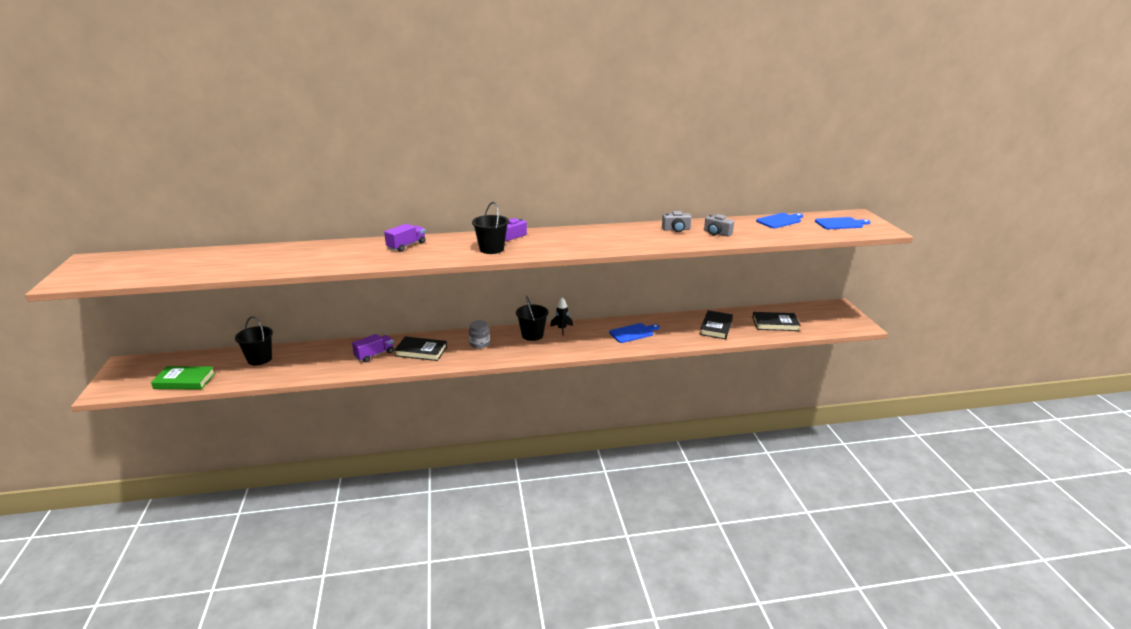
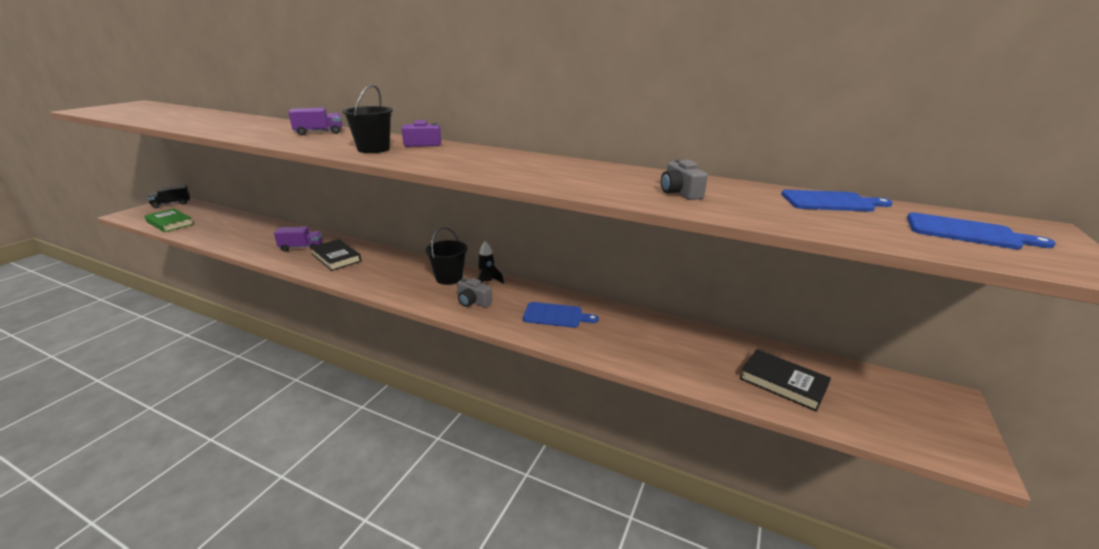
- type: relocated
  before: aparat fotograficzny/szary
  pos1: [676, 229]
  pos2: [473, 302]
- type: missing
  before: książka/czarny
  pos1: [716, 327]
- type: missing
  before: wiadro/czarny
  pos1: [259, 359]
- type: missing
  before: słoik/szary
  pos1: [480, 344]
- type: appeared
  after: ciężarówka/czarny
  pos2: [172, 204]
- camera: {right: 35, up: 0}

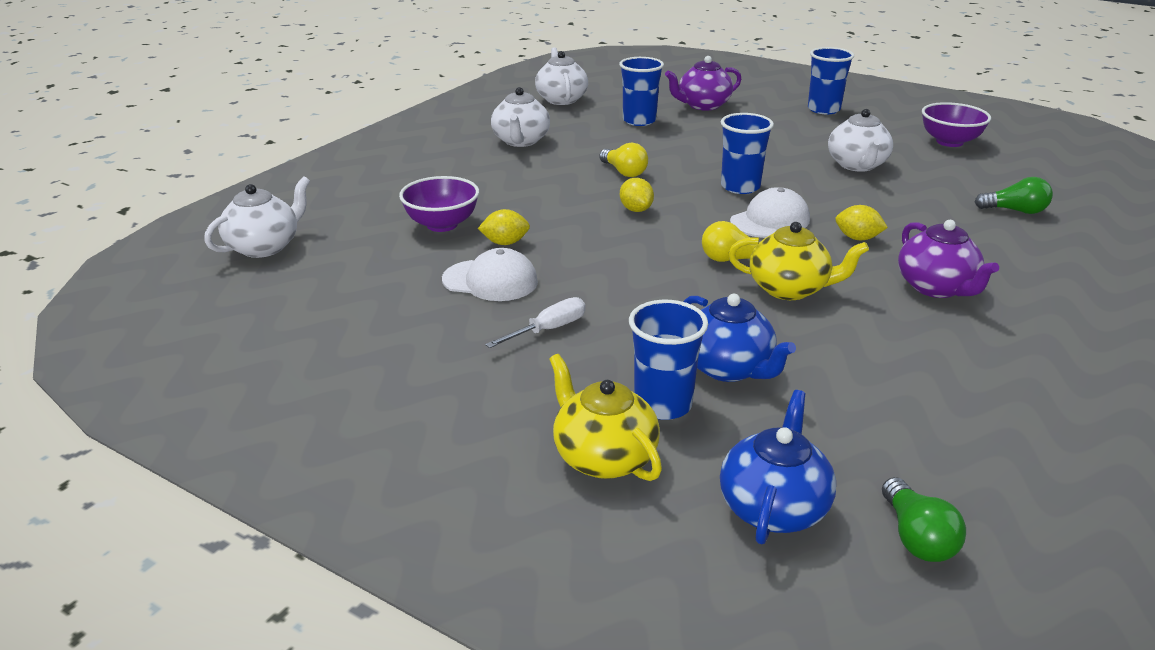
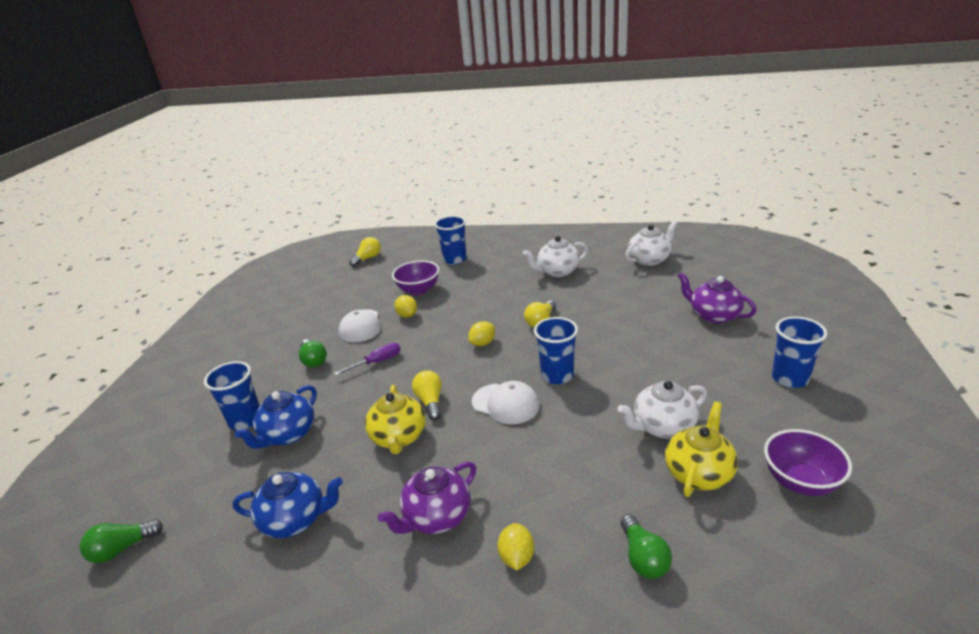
- type: relocated
  before: szklanka/niebieski
  pos1: [639, 121]
  pos2: [455, 260]
- type: exchanged
  before: imbryk/biały
  after: żarówka/żółty
  pos1: [264, 247]
  pos2: [367, 258]
- type: relocated
  before: cytryna/żółty
  pos1: [857, 238]
  pos2: [517, 557]
- type: exchanged
  before: śrubokręt/biały
  after: żarówka/zielony
  pos1: [548, 329]
  pos2: [313, 360]
- type: relocated
  before: imbryk/żółty
  pos1: [603, 457]
  pos2: [699, 473]
- type: relocated
  before: imbryk/niebieski
  pos1: [773, 507]
  pos2: [295, 519]
- type: appeared
  after: śrubokręt/fioletowy
  pos2: [377, 362]
- camera: {right: 70, up: 0}

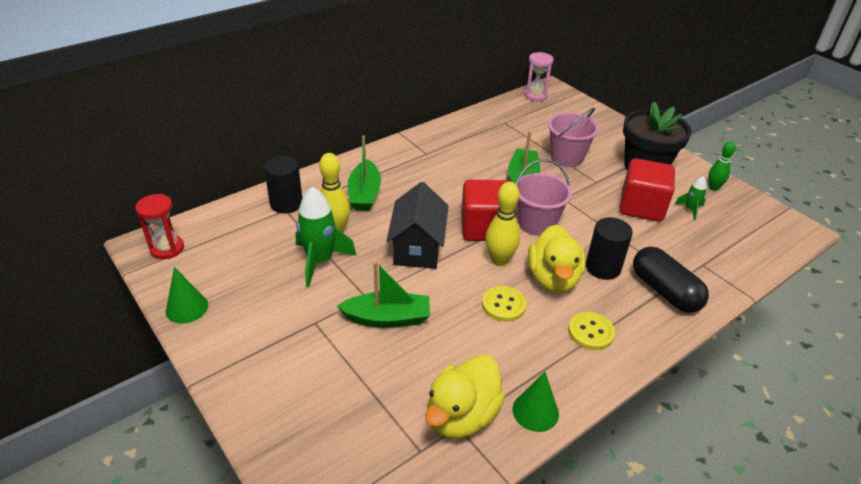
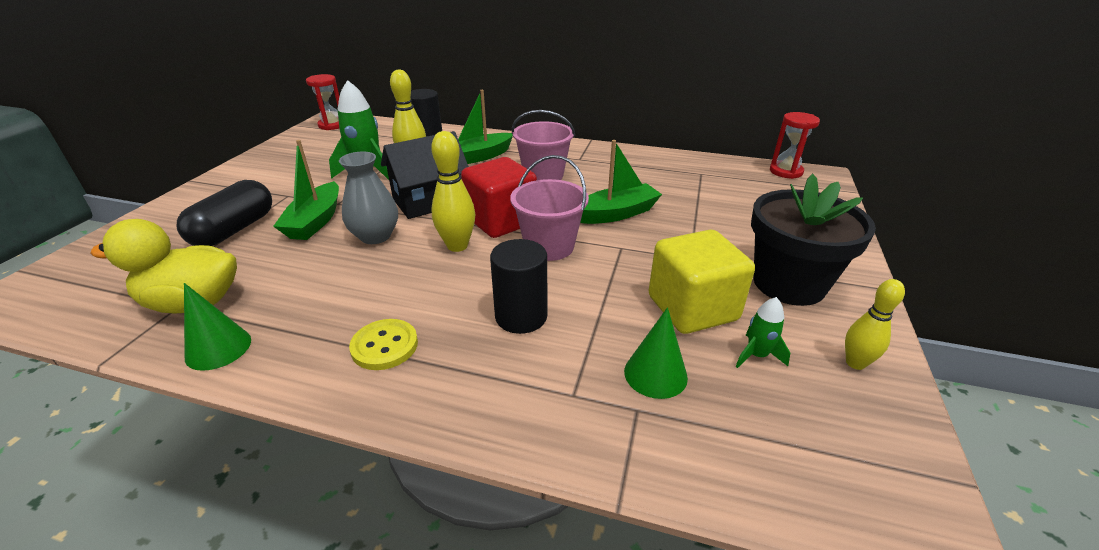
- type: colour
  before: klepsydra/różowy
  after: klepsydra/czerwony
  pos1: [535, 95]
  pos2: [785, 171]
- type: relocated
  before: wiadro/różowy
  pos1: [566, 157]
  pos2: [543, 175]
- type: colour
  before: kręgiel/zielony
  after: kręgiel/żółty
  pos1: [713, 188]
  pos2: [855, 363]
- type: colour
  before: sześcian/czerwony
  after: sześcian/żółty
  pos1: [641, 207]
  pos2: [692, 308]
- type: missing
  before: kaczka/żółty
  pos1: [553, 279]
- type: relocated
  before: kapsułka/czarny
  pos1: [664, 291]
  pos2: [234, 230]
- type: spun
  before: łódka/zielony
  pos1: [387, 318]
  pos2: [315, 221]
  turn: 45
- type: relocated
  before: stożek/zielony
  pos1: [187, 308]
  pos2: [655, 374]
- type: missing
  before: guzik/żółty
  pos1: [503, 305]
- type: appeared
  after: wazon/szary
  pos2: [375, 236]
- camera: {right: 55, up: -5}

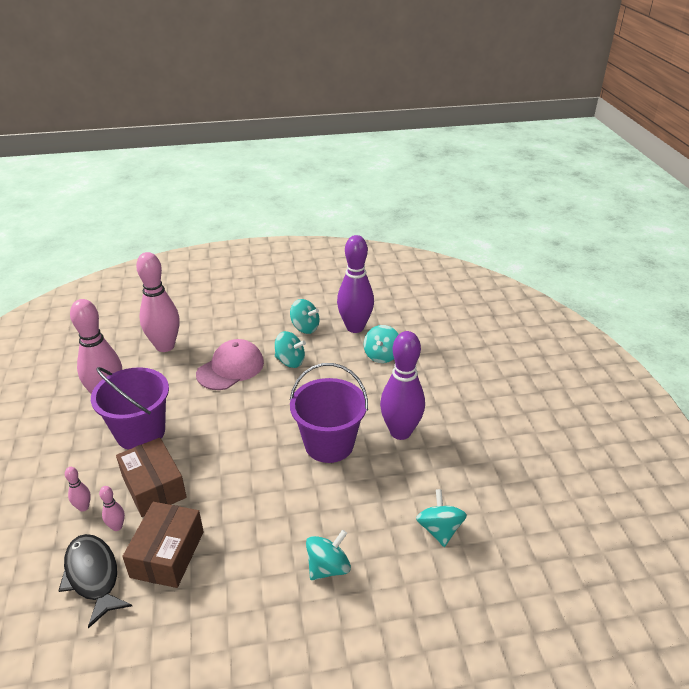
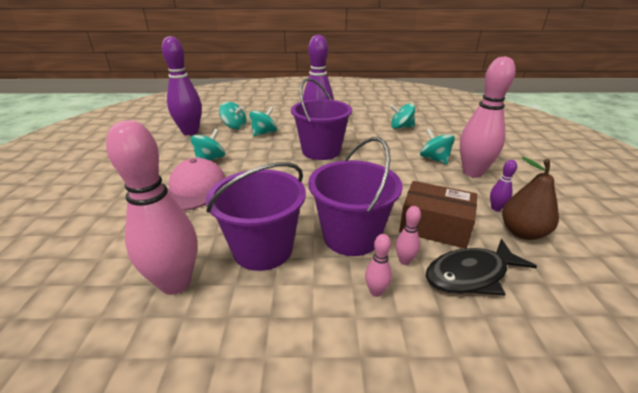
- type: relocated
  before: kręgiel/różowy
  pos1: [165, 346]
  pos2: [472, 173]
- type: relocated
  before: bączek/turkusowy
  pos1: [305, 328]
  pos2: [264, 133]
- type: spun
  before: czapka/różowy
  pos1: [230, 368]
  pos2: [194, 189]
  turn: 45
- type: exchanged
  before: pudełko/brązowy
  after: wiadro/fioletowy
  pos1: [154, 487]
  pos2: [351, 236]
- type: appeared
  after: gruszka/brązowy
  pos2: [522, 232]
- type: appeared
  after: kręgiel/fioletowy
  pos2: [496, 208]
- camera: {right: -80, up: -5}

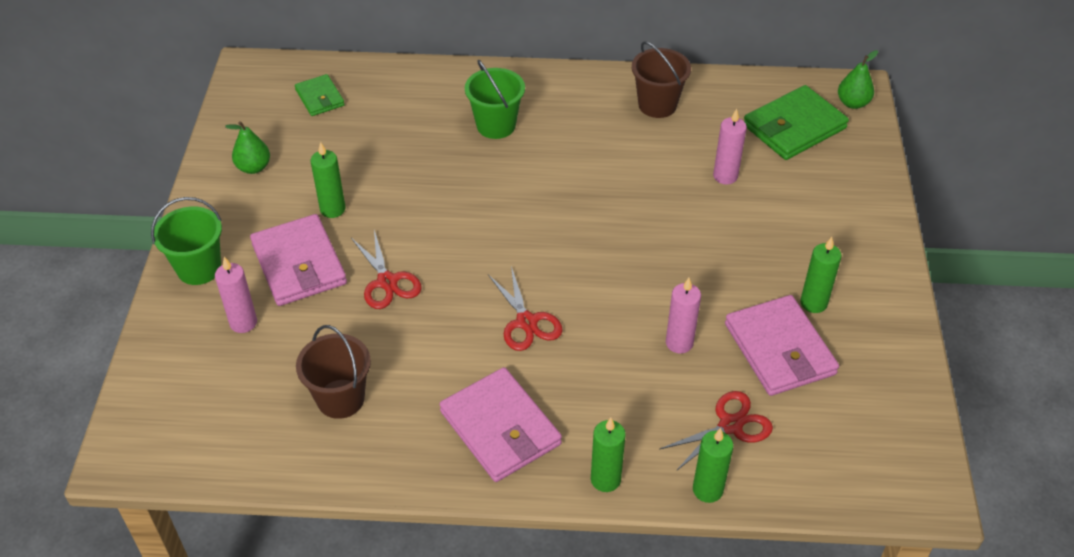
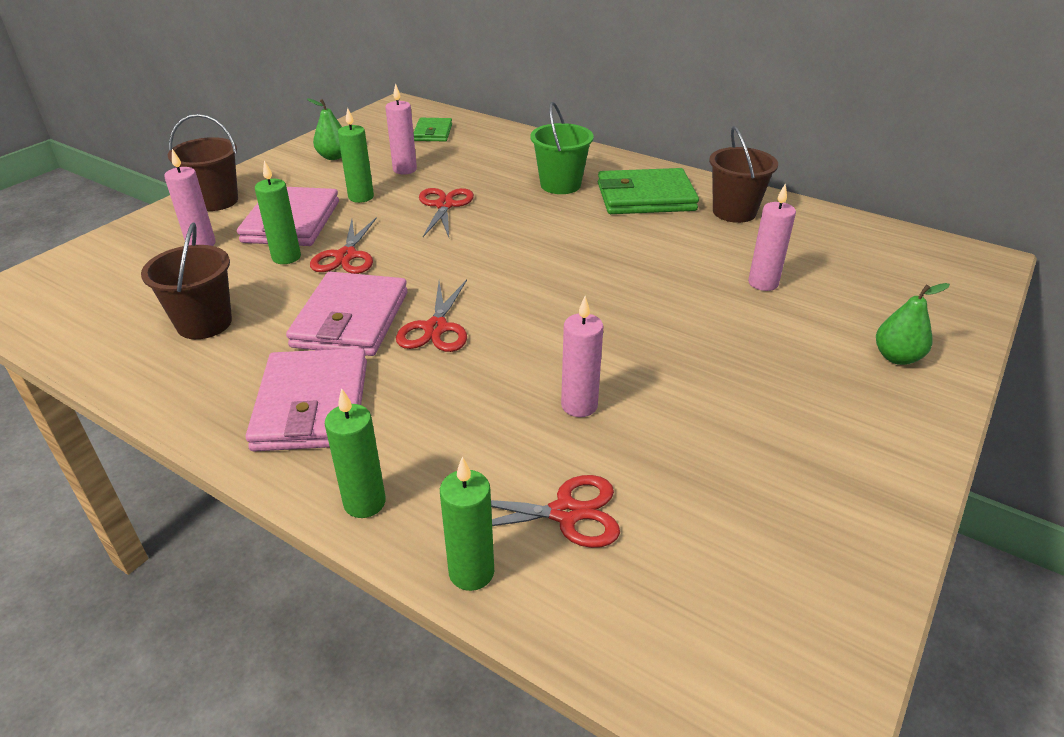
- type: relocated
  before: gruszka/zielony
  pos1: [852, 103]
  pos2: [897, 357]
- type: relocated
  before: portfel/zielony
  pos1: [794, 127]
  pos2: [645, 197]
- type: colour
  before: wiadro/zielony
  after: wiadro/brązowy
  pos1: [199, 268]
  pos2: [216, 201]
- type: relocated
  before: świeca/zielony
  pos1: [813, 303]
  pos2: [286, 257]
- type: relocated
  before: portfel/różowy
  pos1: [779, 349]
  pos2: [351, 319]
- type: appeared
  after: świeca/różowy
  pos2: [405, 169]
- type: appeared
  after: nożyczki/czerwony
  pos2: [444, 205]
- camera: {right: 30, up: -10}

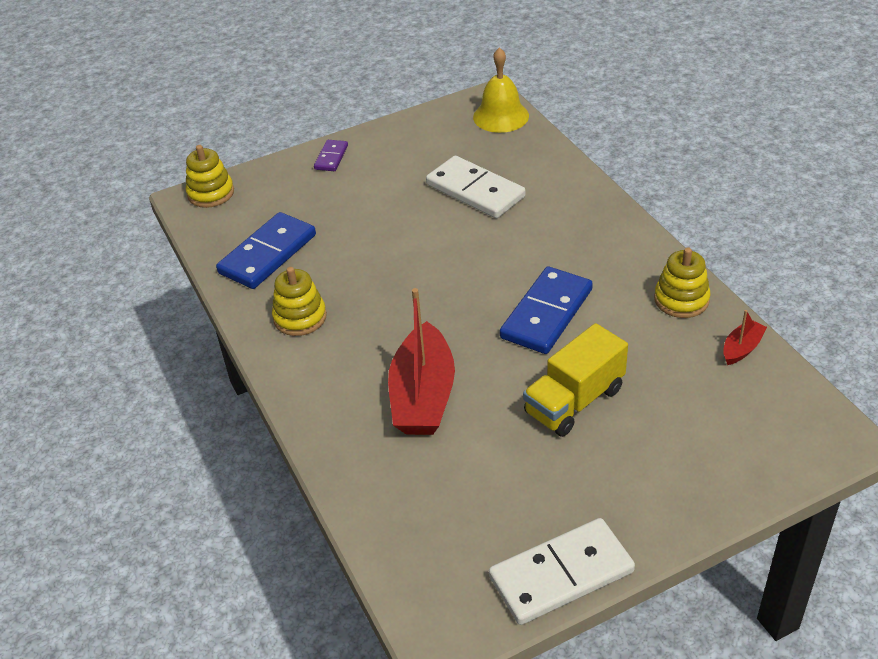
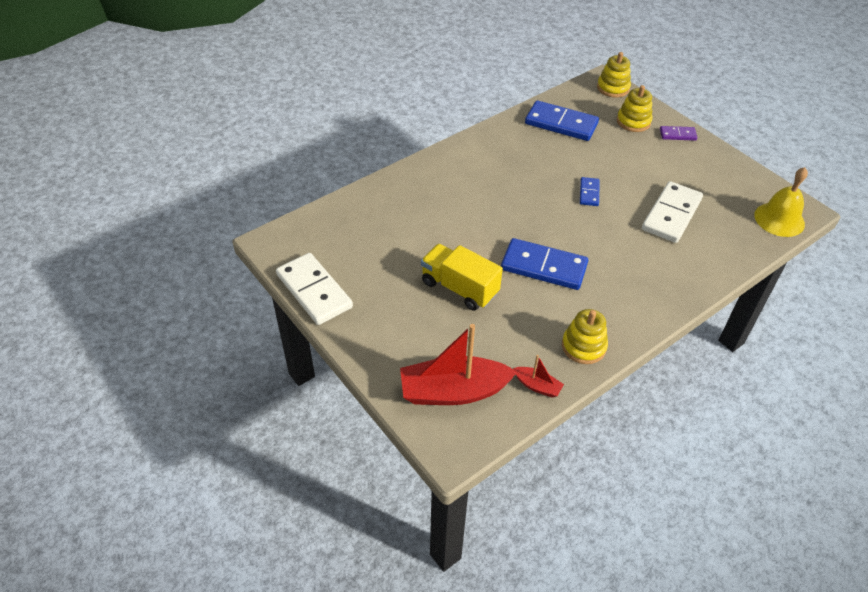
- type: relocated
  before: zabawka nakładanka/żółty
  pos1: [300, 317]
  pos2: [633, 121]
- type: relocated
  before: łódka/czerwony
  pos1: [423, 396]
  pos2: [453, 391]
- type: appeared
  after: kostka domina/niebieski
  pos2: [589, 193]
- camera: {right: 75, up: 5}

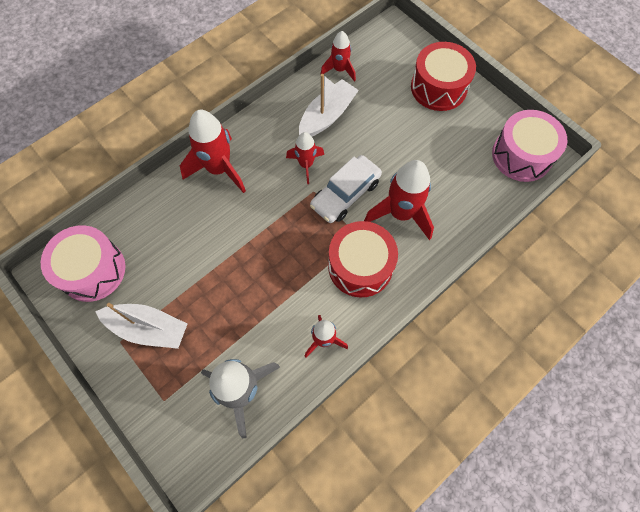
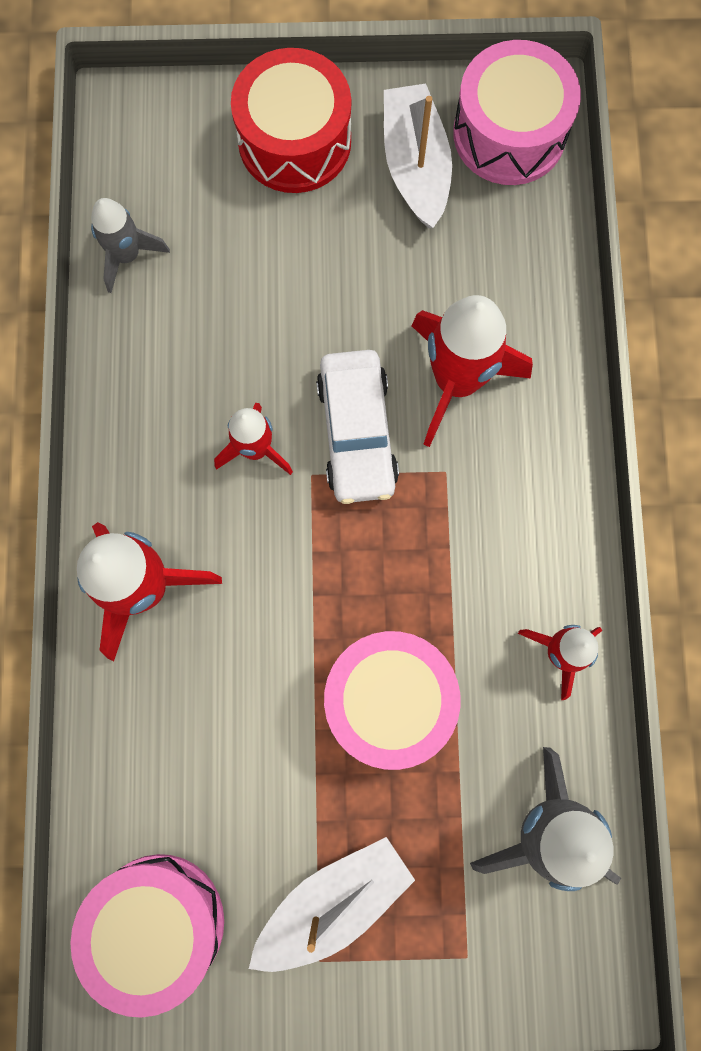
- type: colour
  before: rakieta/czerwony
  after: rakieta/szary
  pos1: [339, 70]
  pos2: [127, 256]
- type: relocated
  before: łódka/biały
  pos1: [327, 116]
  pos2: [415, 166]
- type: missing
  before: bęben/czerwony
  pos1: [360, 266]
- type: appeared
  after: bęben/różowy
  pos2: [389, 701]
- camera: {right: -50, up: 10}

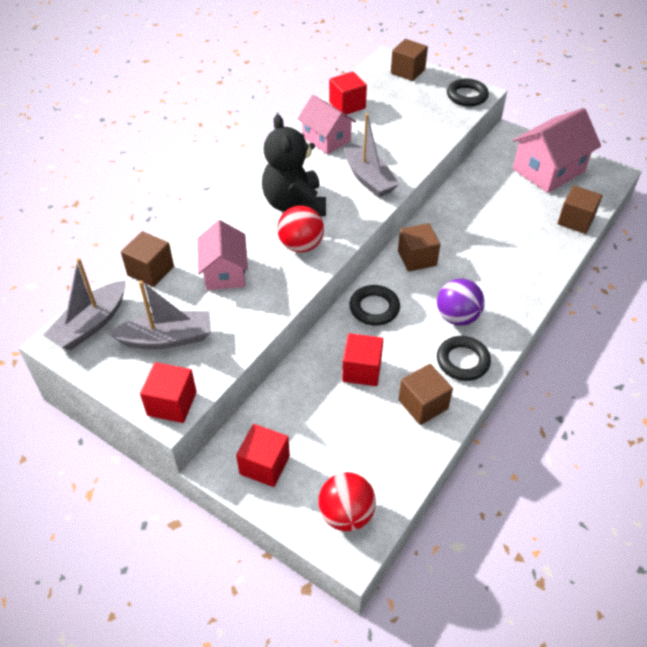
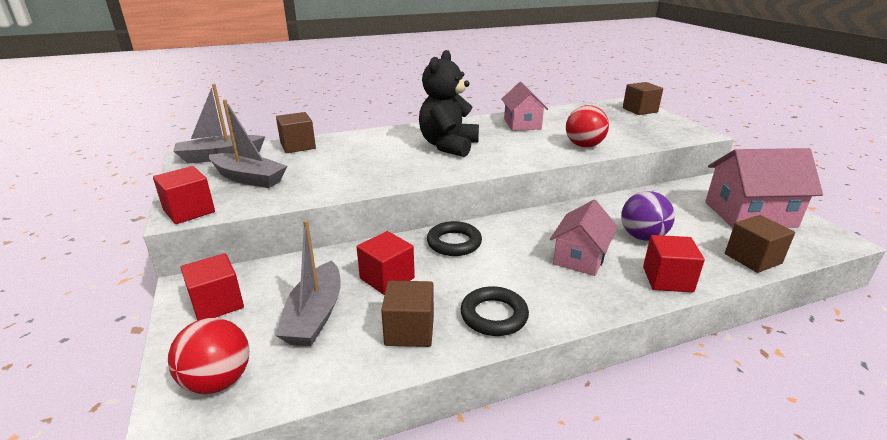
- type: relocated
  before: sześcian/czerwony
  pos1: [347, 105]
  pos2: [667, 279]
- type: missing
  before: pierścień/czarny
  pos1: [467, 96]
- type: relocated
  before: łódka/szary
  pos1: [368, 178]
  pos2: [315, 315]
- type: relocated
  before: piłka/czerwony
  pos1: [301, 245]
  pos2: [584, 146]
- type: relocated
  before: domek/różowy
  pos1: [224, 272]
  pos2: [580, 257]
- type: missing
  before: sześcian/brązowy
  pos1: [417, 258]
- type: relocated
  before: piłka/fioletowy
  pos1: [457, 317]
  pos2: [642, 236]
- camera: {right: 35, up: -20}

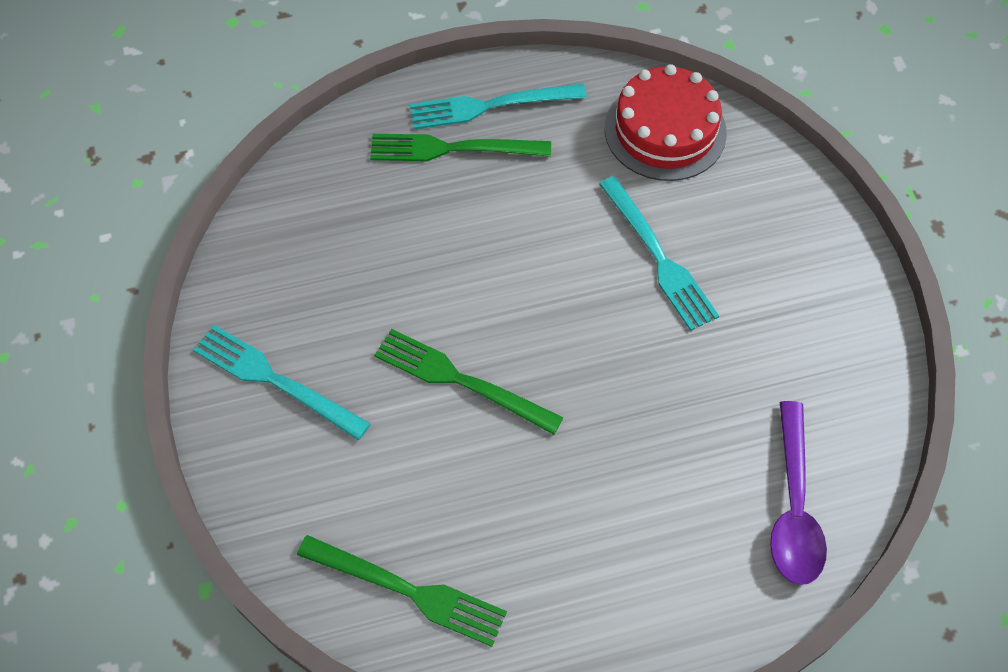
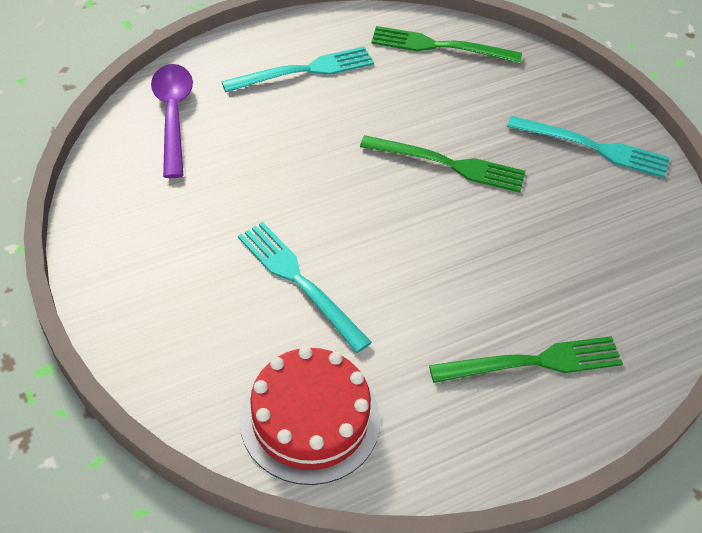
- type: relocated
  before: widelec/turkusowy
  pos1: [490, 106]
  pos2: [304, 71]
- camera: {right: 165, up: -10}

